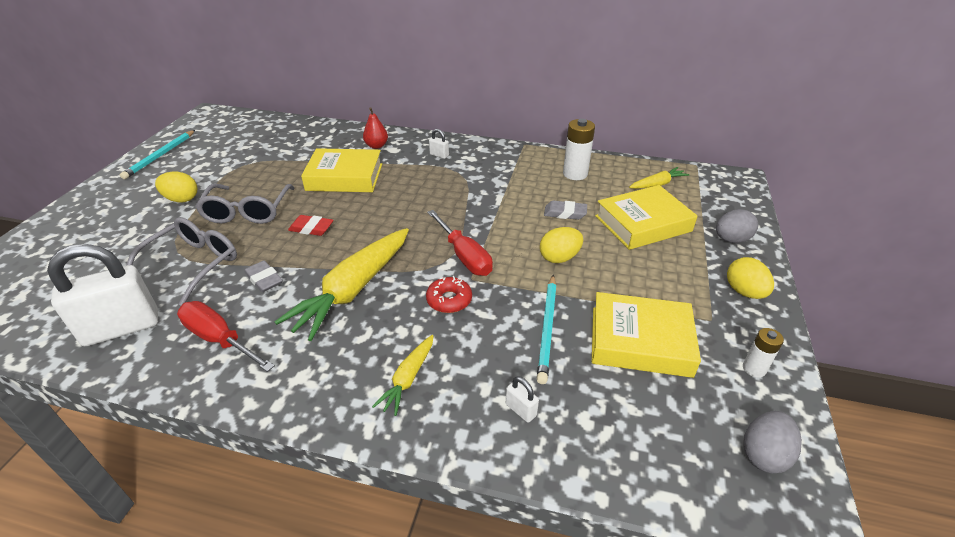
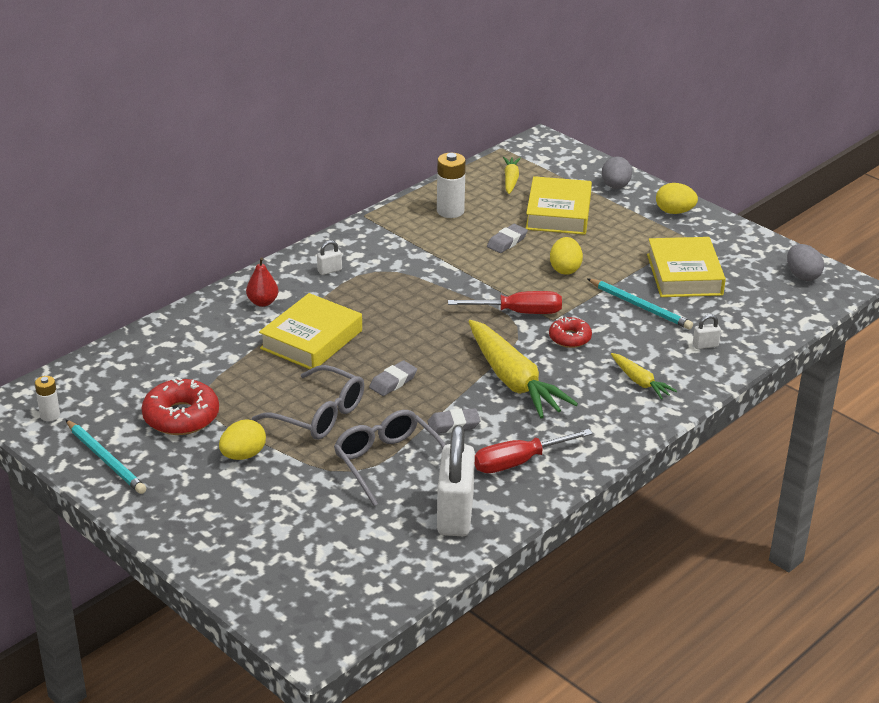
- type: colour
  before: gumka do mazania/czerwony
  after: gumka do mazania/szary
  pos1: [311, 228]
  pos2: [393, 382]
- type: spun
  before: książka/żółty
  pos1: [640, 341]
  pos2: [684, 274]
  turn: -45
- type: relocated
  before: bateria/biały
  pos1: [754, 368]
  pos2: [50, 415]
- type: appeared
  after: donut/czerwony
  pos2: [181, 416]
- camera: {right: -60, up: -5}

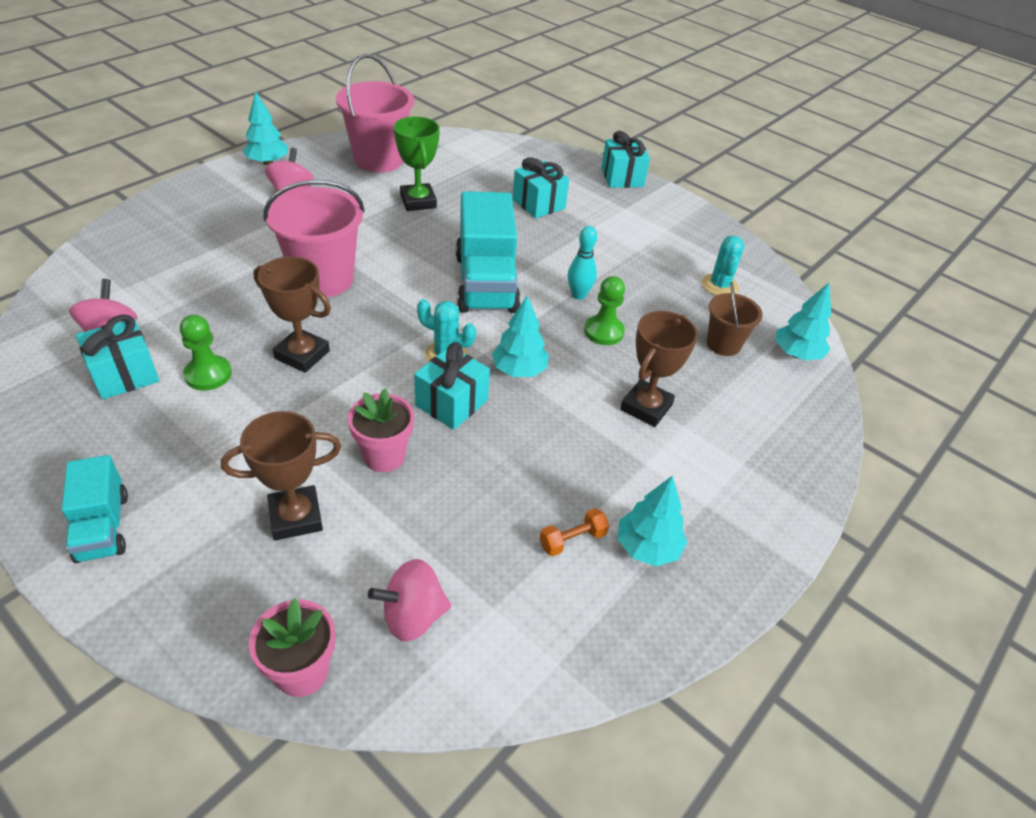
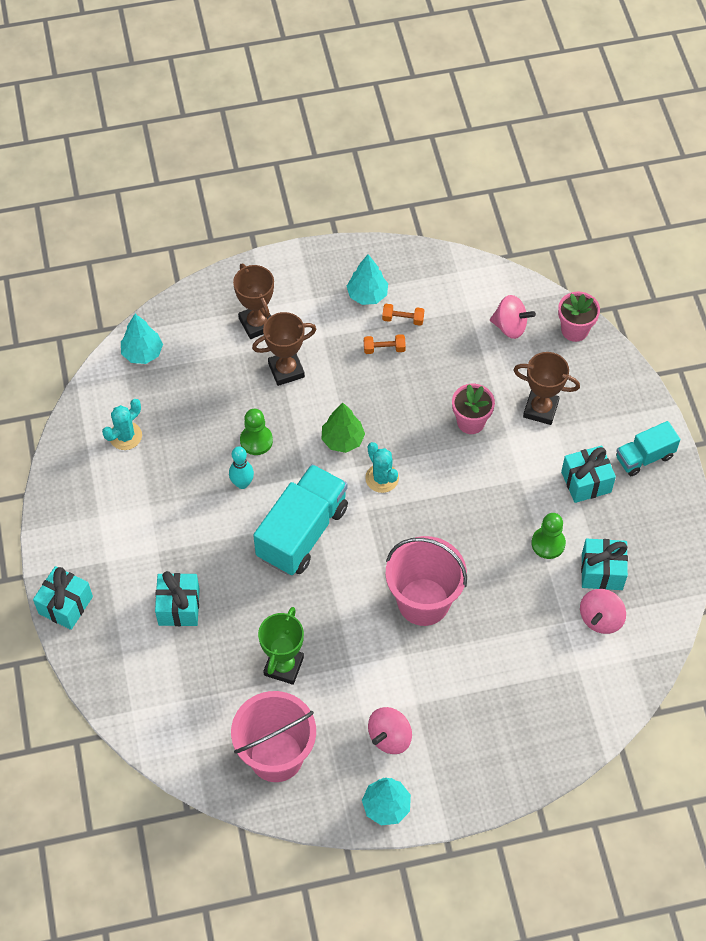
- type: relocated
  before: puchar/brązowy
  pos1: [302, 354]
  pos2: [257, 323]
- type: missing
  before: wiadro/brązowy
  pos1: [723, 344]
- type: colour
  before: drzewko/turkusowy
  after: drzewko/zielony
  pos1: [519, 370]
  pos2: [342, 440]
- type: relocated
  before: prezent/turkusowy
  pos1: [451, 403]
  pos2: [586, 482]
- type: spun
  before: ciężarówka/turkusowy
  pos1: [103, 527]
  pos2: [644, 457]
  turn: -135
- type: appeared
  after: hantel/pomarańczowy
  pos2: [384, 349]
- camera: {right: -140, up: 15}

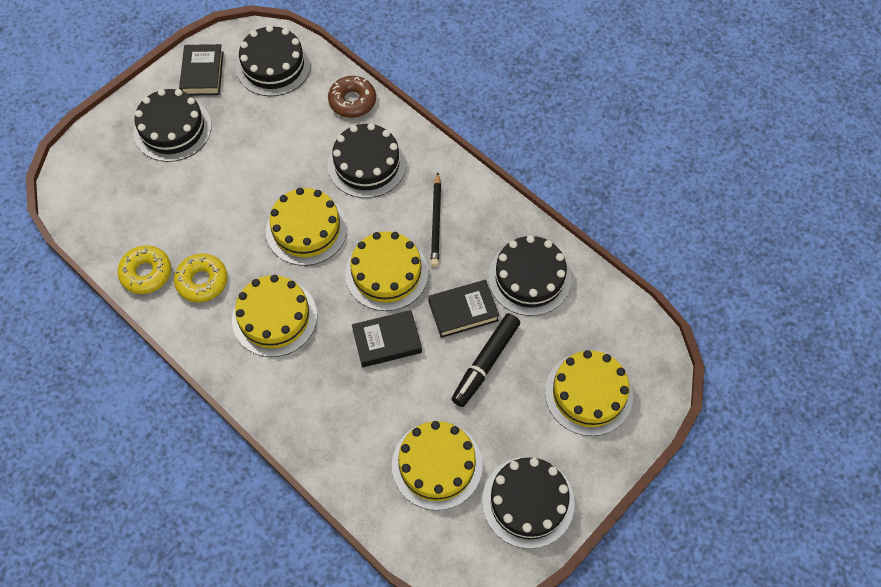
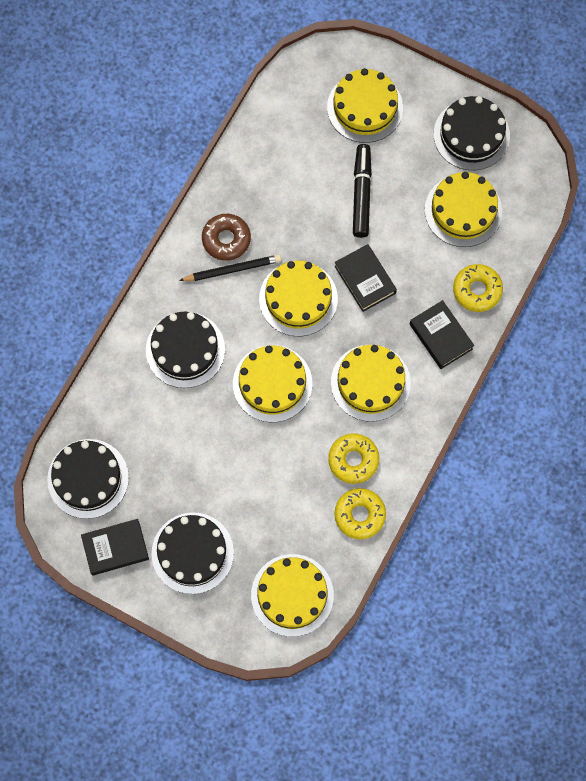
- type: relocated
  before: donut/brązowy
  pos1: [352, 101]
  pos2: [226, 239]
- type: missing
  before: tort/czarny
  pos1: [529, 278]
- type: relocated
  before: książka/czarny
  pos1: [463, 311]
  pos2: [441, 336]
- type: spun
  before: flamaster/czarny
  pos1: [485, 363]
  pos2: [361, 194]
  turn: -105
- type: appeared
  after: donut/żółty
  pos2: [477, 290]
- type: appeared
  after: tort/żółty
  pos2: [292, 595]
- camera: {right: -105, up: 10}

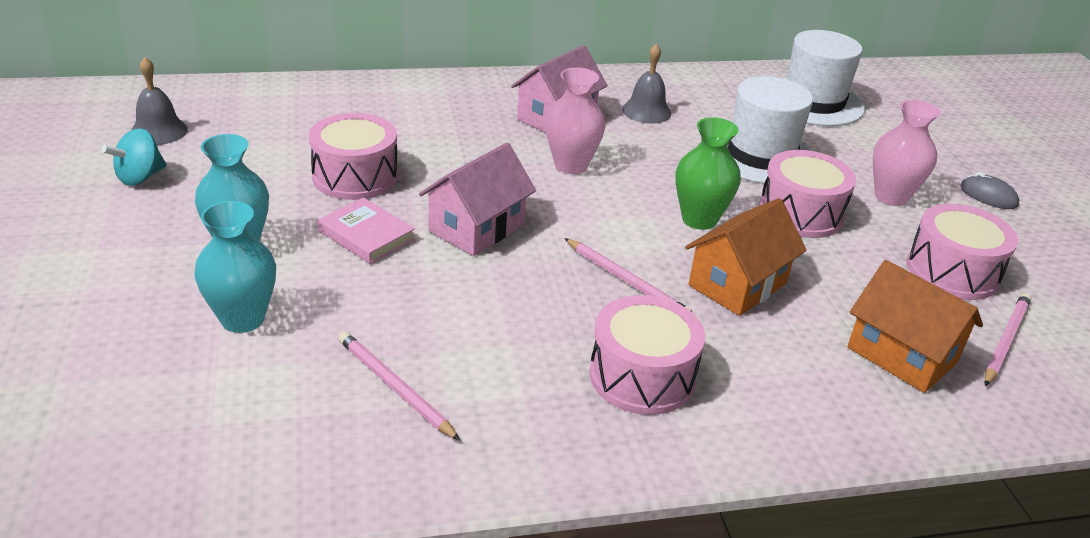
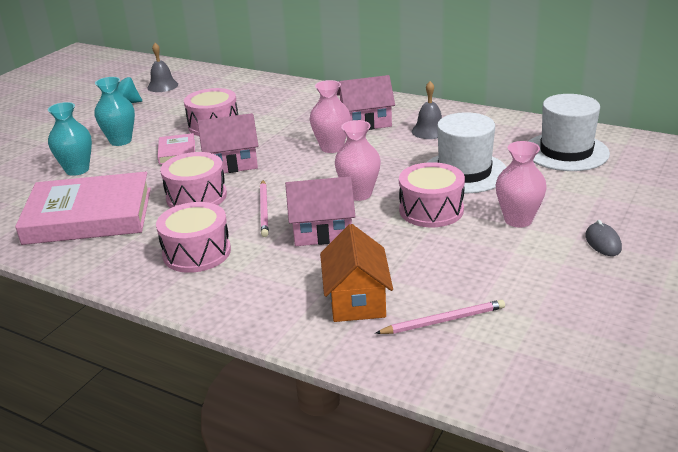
- type: colour
  before: wazon/zielony
  after: wazon/różowy
  pos1: [699, 219]
  pos2: [359, 194]
- type: colour
  before: domek/pomarańczowy
  after: domek/różowy
  pos1: [737, 284]
  pos2: [322, 231]
- type: relocated
  before: bęben/różowy
  pos1: [952, 271]
  pos2: [196, 197]
- type: exchanged
  before: ołówek/różowy
  after: książka/różowy
  pos1: [394, 387]
  pos2: [89, 216]
- camera: {right: 45, up: -5}

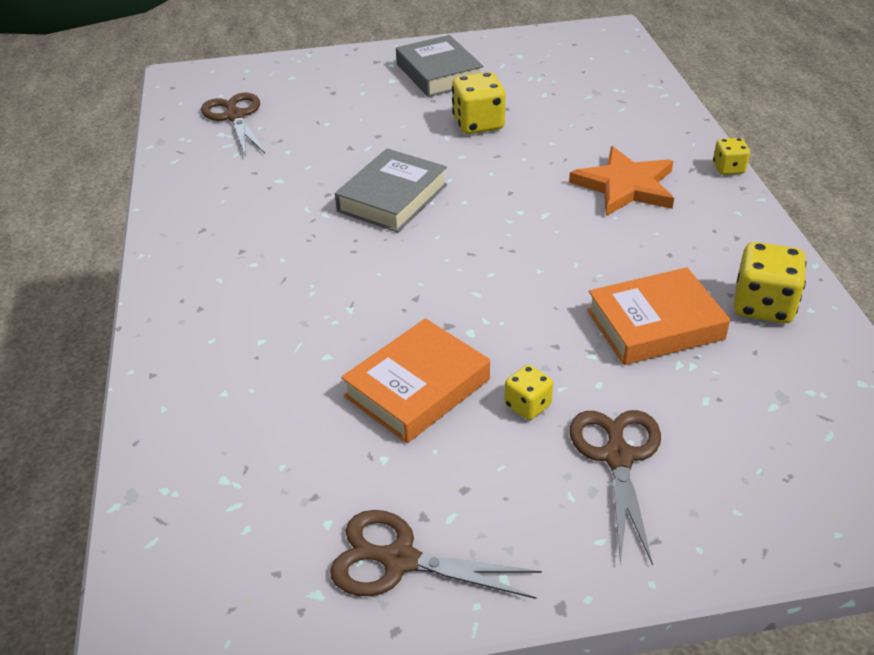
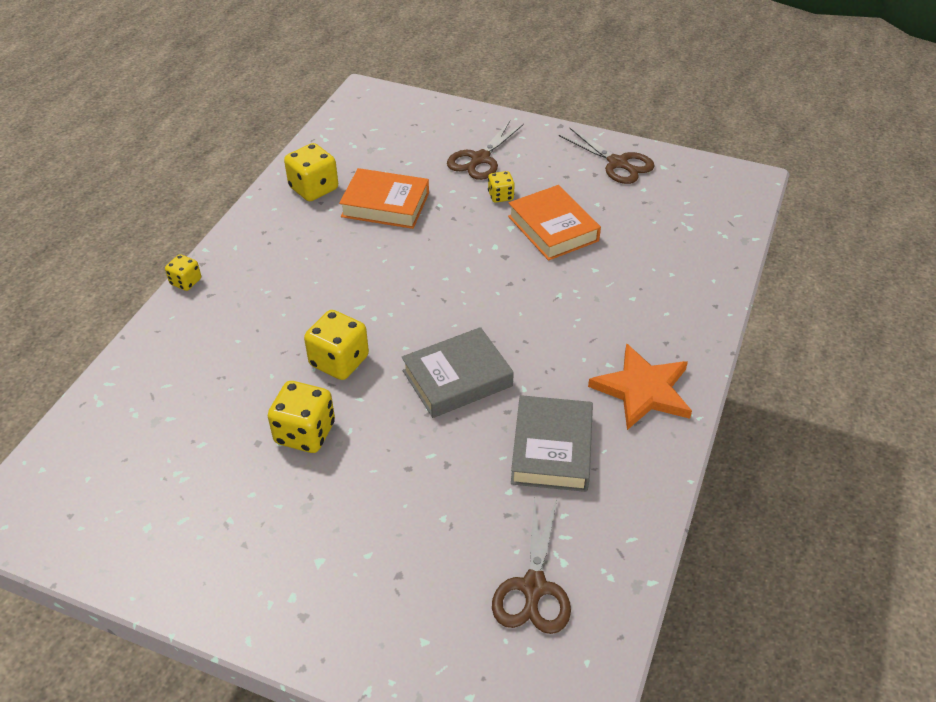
- type: relocated
  before: książka/szary
  pos1: [439, 73]
  pos2: [552, 449]
- type: relocated
  before: gwiazda/pomarańczowy
  pos1: [625, 186]
  pos2: [643, 390]
- type: spun
  before: książka/pomarańczowy
  pos1: [417, 388]
  pos2: [553, 228]
  turn: 75
- type: appeared
  after: kostka do gry/żółty
  pos2: [339, 361]
- camera: {right: -150, up: 5}

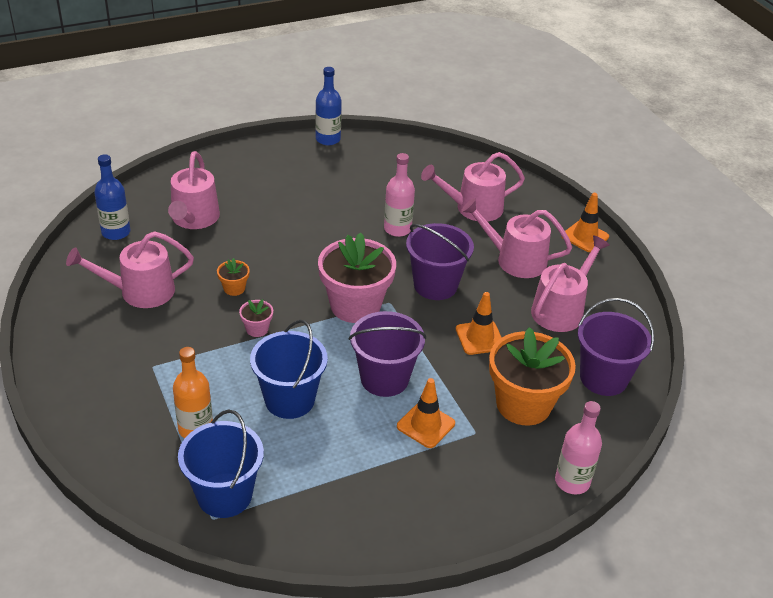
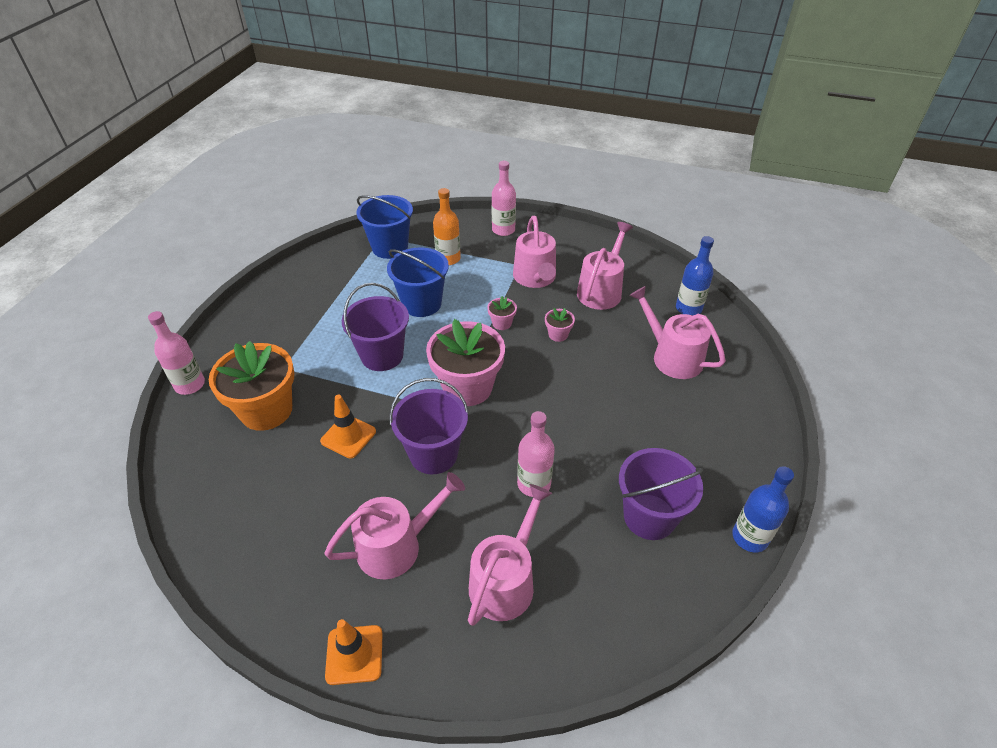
- type: relocated
  before: konewka/różowy
  pos1: [561, 310]
  pos2: [535, 278]
- type: colour
  before: doniczka/pomarańczowy
  after: doniczka/różowy
  pos1: [234, 288]
  pos2: [558, 334]
- type: relocated
  before: wiadro/fioletowy
  pos1: [603, 378]
  pos2: [649, 516]
- type: missing
  before: pachołek/pomarańczowy
  pos1: [425, 425]
- type: appeared
  after: butelka/różowy
  pos2: [503, 230]
- camera: {right: 135, up: 5}

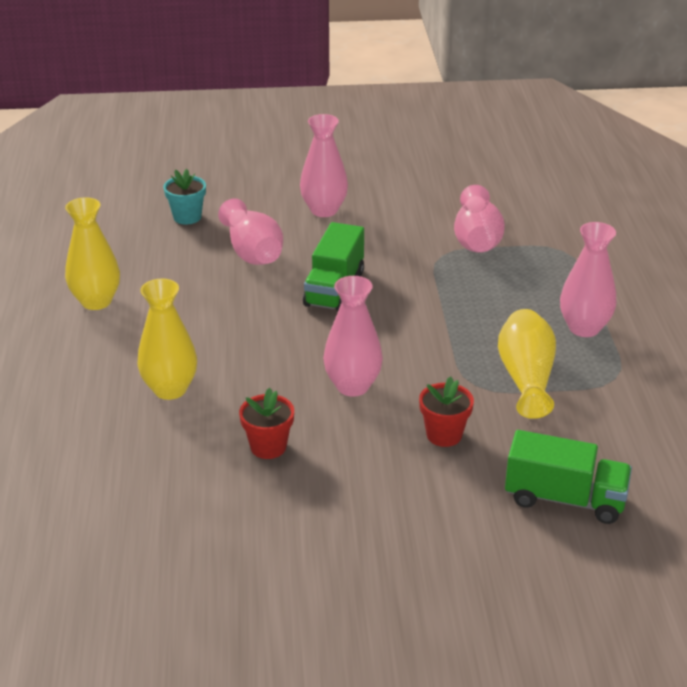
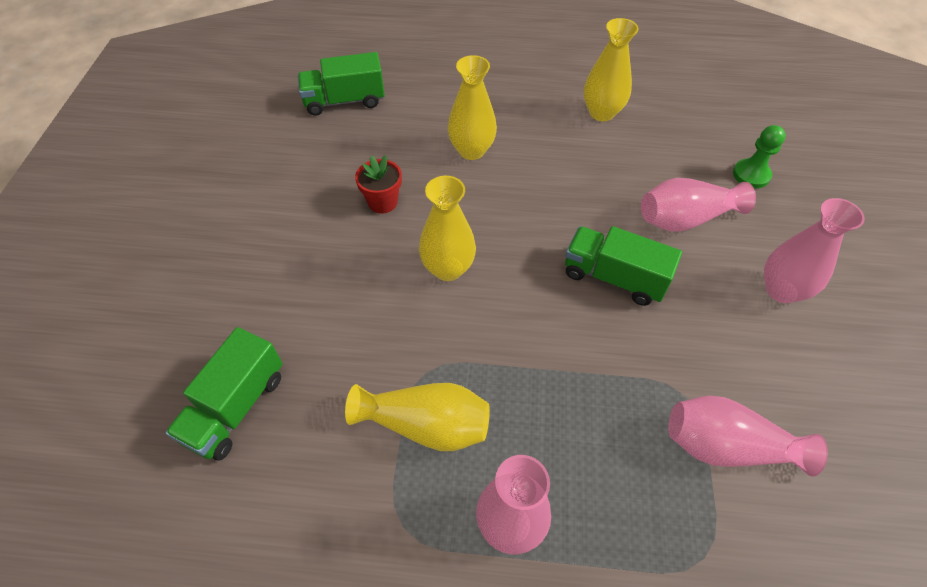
- type: exchanged
  before: doniczka/turkusowy
  after: pionek/zielony
  pos1: [187, 217]
  pos2: [751, 175]
- type: colour
  before: wazon/różowy
  after: wazon/żółty
  pos1: [352, 386]
  pos2: [448, 268]
- type: missing
  before: doniczka/czerwony
  pos1: [444, 435]
- type: appeared
  after: ciężarówka/zielony
  pos2: [344, 101]
- camera: {right: 100, up: 20}

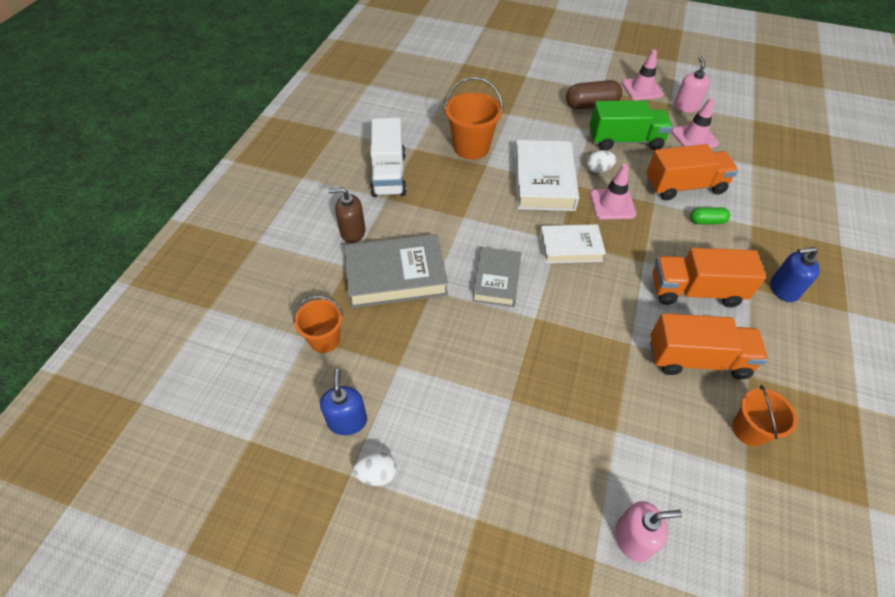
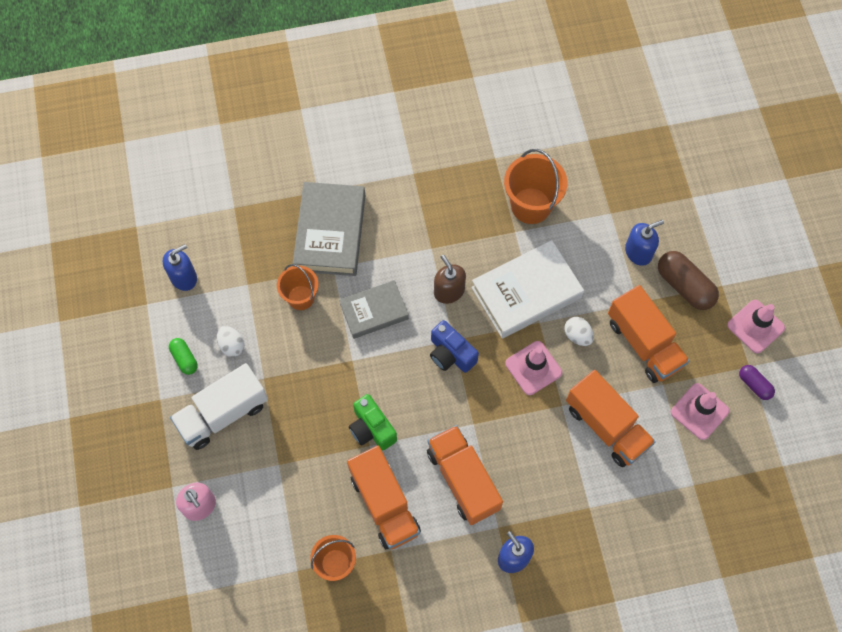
- type: exchanged
  before: dozownik mydła/różowy
  after: kapsułka/fioletowy
  pos1: [686, 107]
  pos2: [754, 385]
- type: colour
  before: ciężarówka/zielony
  after: ciężarówka/pomarańczowy
  pos1: [625, 141]
  pos2: [644, 343]
- type: relocated
  before: ciężarówka/biały
  pos1: [389, 174]
  pos2: [223, 414]
- type: relocated
  before: dozownik mydła/brązowy
  pos1: [352, 232]
  pos2: [449, 291]
- type: relocated
  before: kapsułka/zielony
  pos1: [706, 221]
  pos2: [184, 359]
- type: exchanged
  before: książka/biały
  after: aparat fotograficzny/niebieski
  pos1: [570, 247]
  pos2: [451, 354]
- type: spun
  before: książka/szary
  pos1: [396, 276]
  pos2: [330, 232]
  turn: 45
- type: relocated
  before: wiadro/pomarańczowy
  pos1: [324, 340]
  pos2: [301, 297]
- type: relocated
  before: jajko/biały
  pos1: [377, 474]
  pos2: [232, 345]
- type: appeared
  after: dozownik mydła/niebieski
  pos2: [638, 252]
- type: appeared
  after: aparat fotograficzny/zielony
  pos2: [372, 428]
- camera: {right: 60, up: 15}

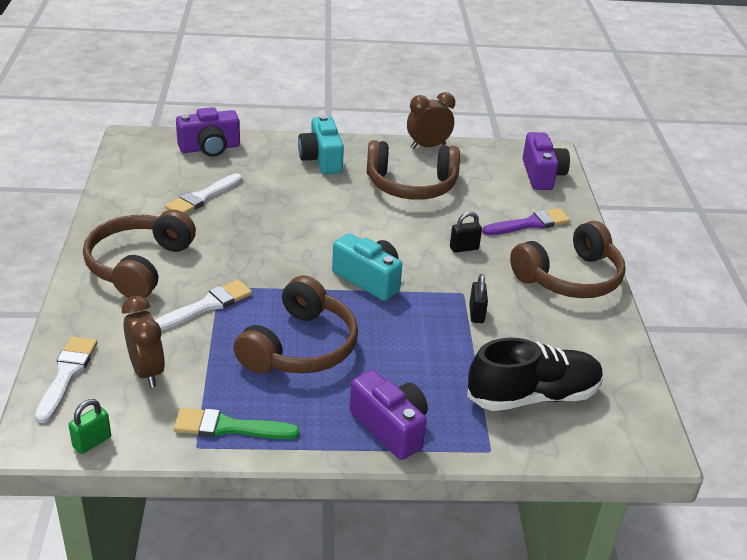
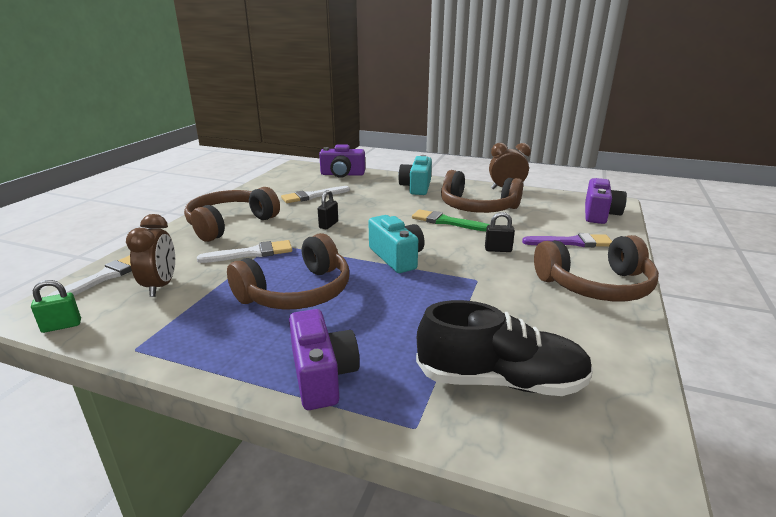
- type: relocated
  before: kłódka/czarny
  pos1: [476, 314]
  pos2: [328, 225]
- type: relocated
  before: pędzel/zielony
  pos1: [229, 427]
  pos2: [446, 222]
- camera: {right: 25, up: -10}

